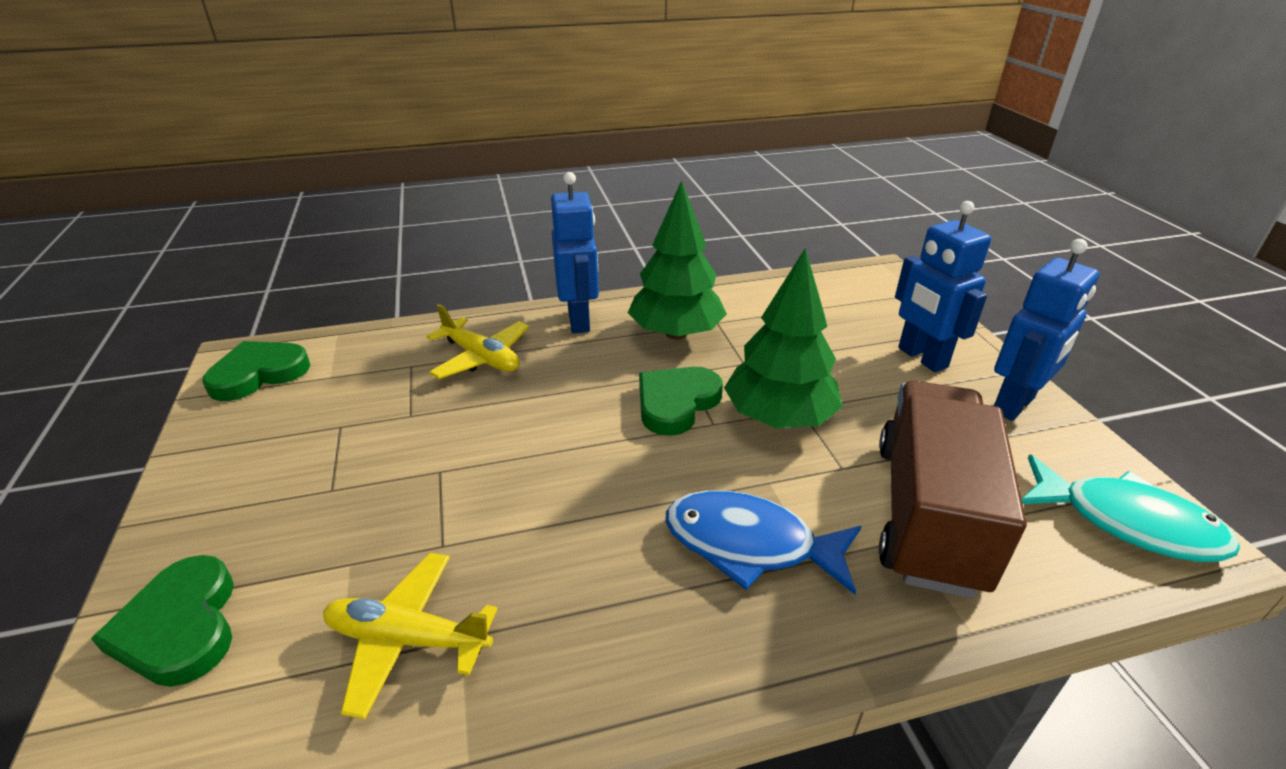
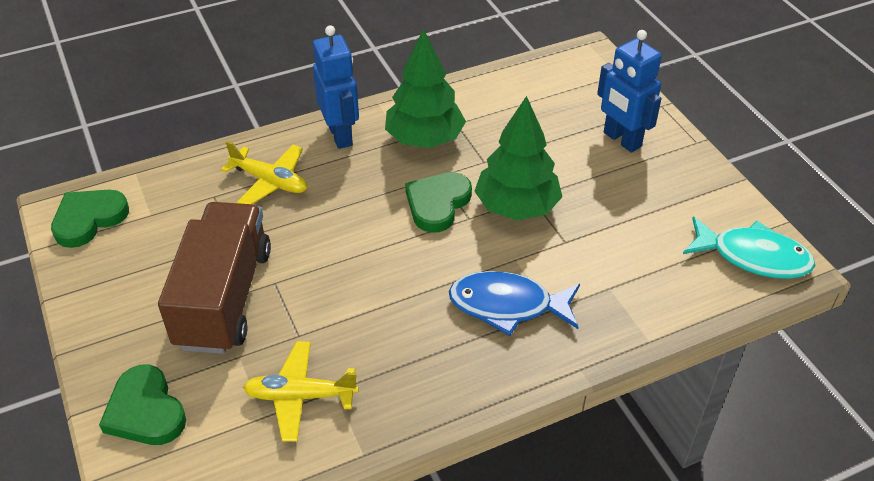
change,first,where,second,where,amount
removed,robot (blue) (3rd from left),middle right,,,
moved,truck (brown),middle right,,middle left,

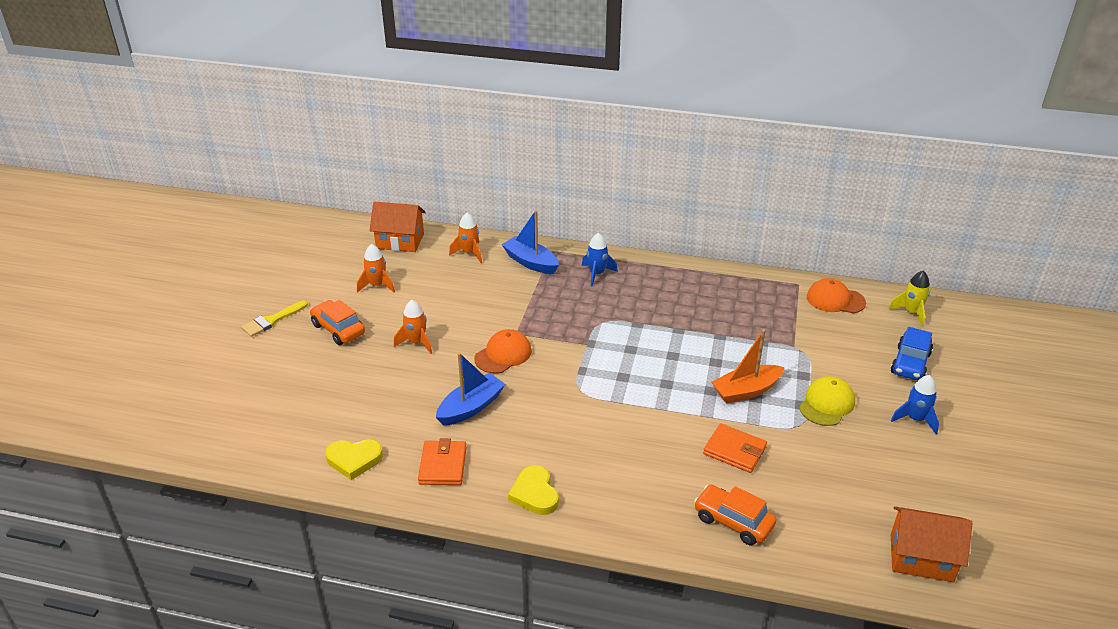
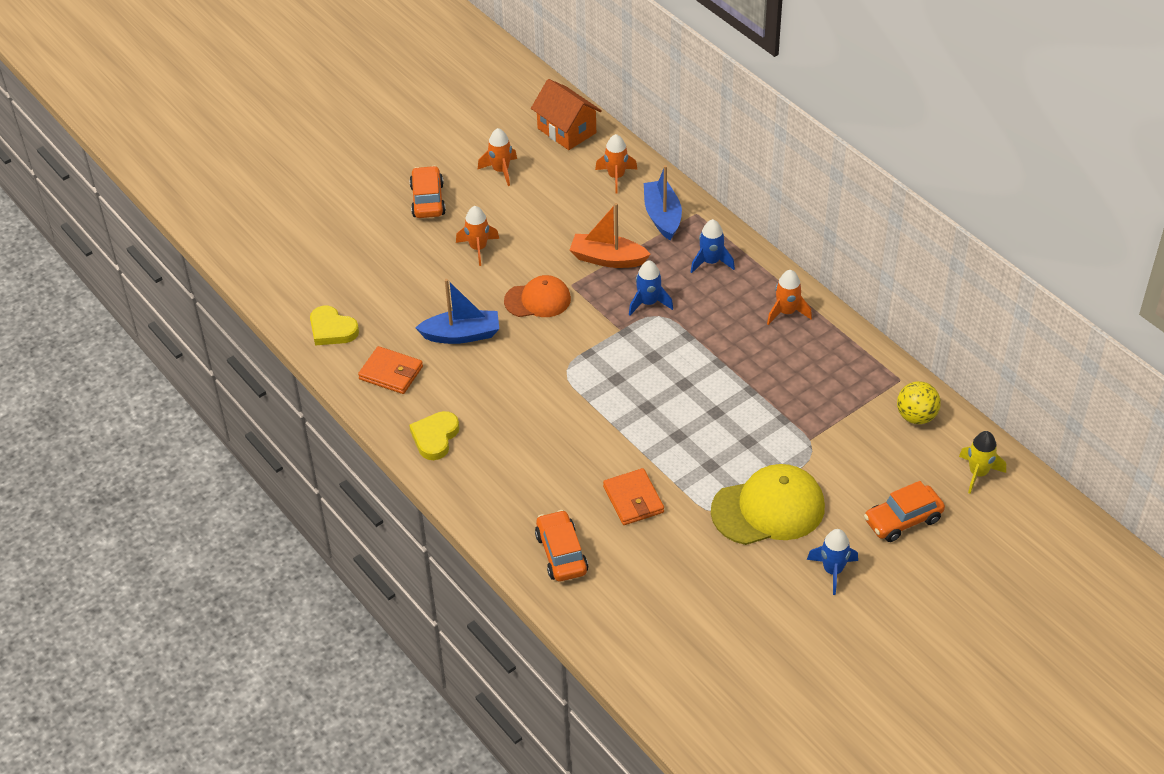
change,first,where,second,where,amount
removed,brush (yellow),middle left,,,
removed,house (orange) (2nd from left),bottom right,,,
added,,,rocket (blue) (1st from left),centre,
added,,,rocket (orange) (4th from left),middle right,
moved,boat (orange),middle right,,top centre,
replaced,cap (orange) (2nd from left),middle right,ball (yellow),middle right,
recoloured,car (blue),middle right,car (orange) (3rd from left),middle right,
turned,wallet (orange) (1st from left),bottom centre,,centre,75 degrees clockwise
resized,cap (yellow),middle right,,centre,x1.56

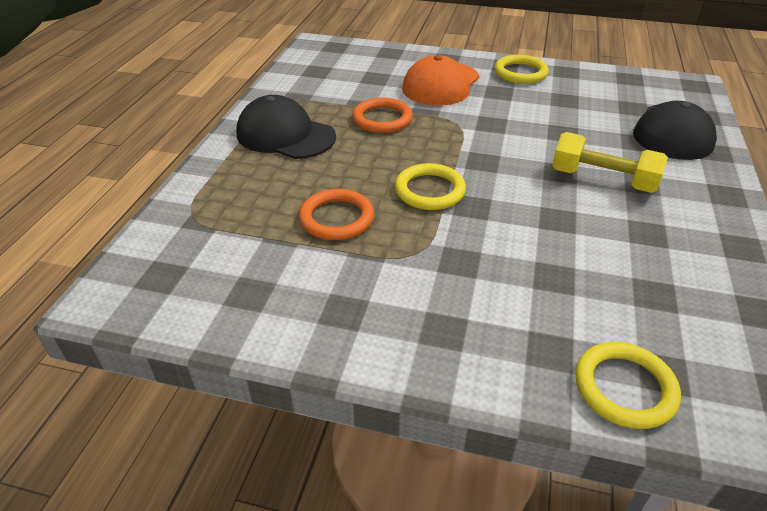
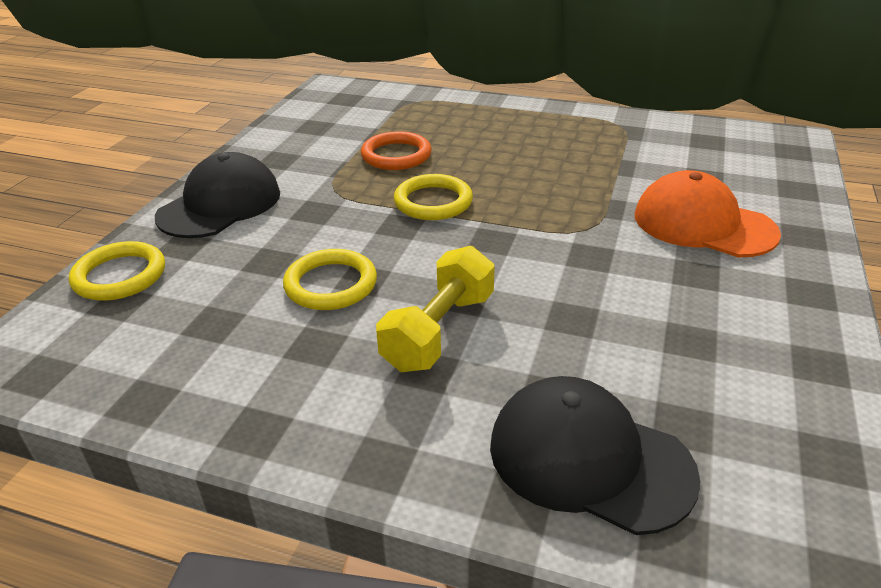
change,first,where,second,where,amount
removed,ring (orange) (2nd from left),top centre,,,
moved,cap (black) (1st from left),top centre,,top left,
moved,ring (yellow) (2nd from left),top right,,centre,

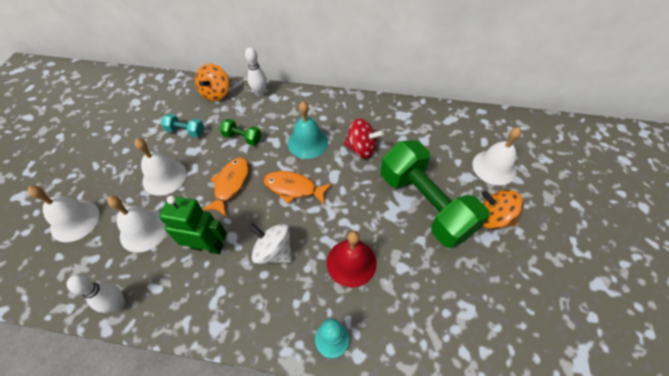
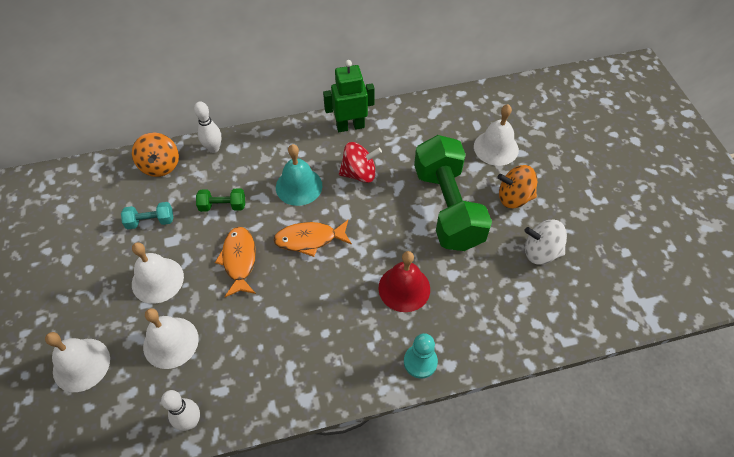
change,first,where,second,where,amount
moved,robot (green),middle left,,top centre,
moved,spinning top (white),centre,,middle right,
turned,dumbbell (green) (2nd from left),centre,,centre,45 degrees clockwise

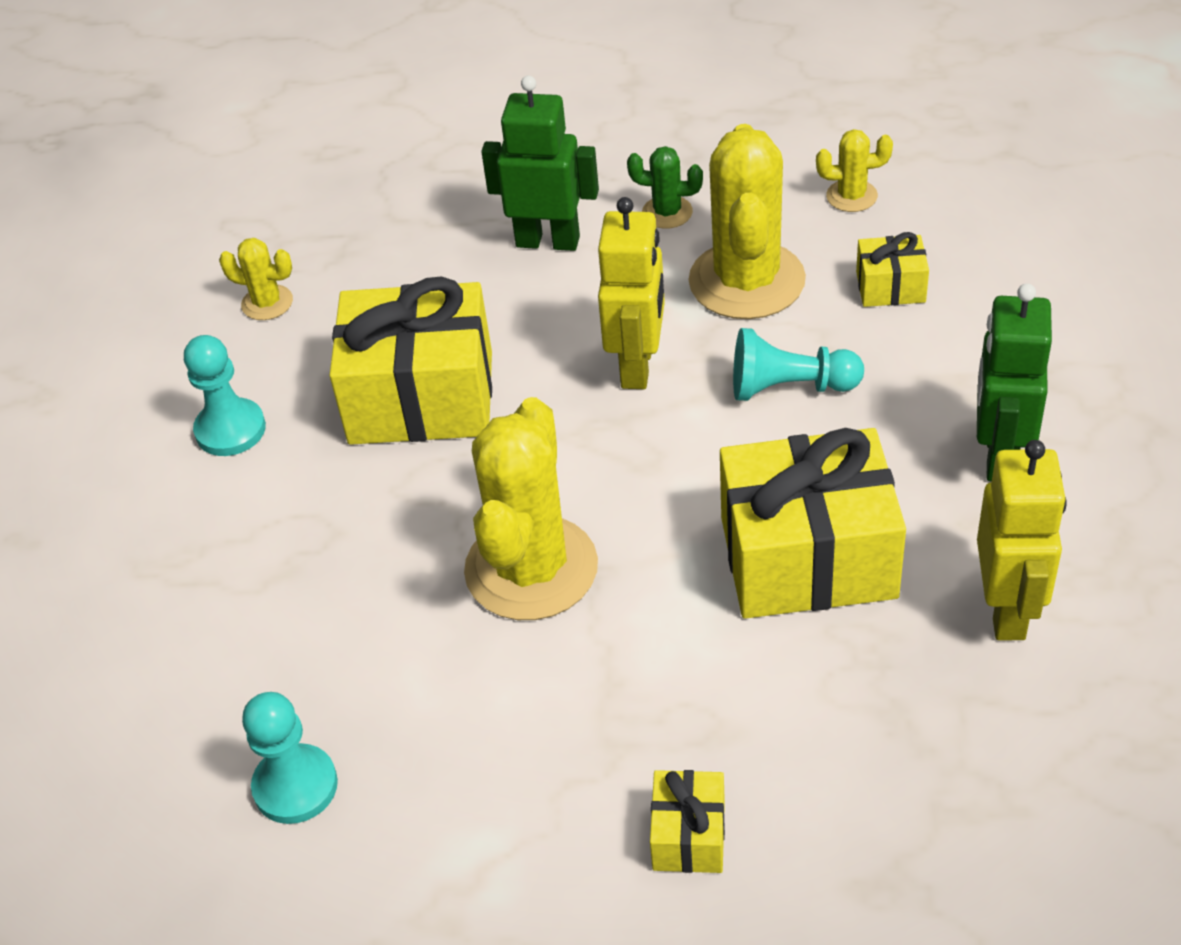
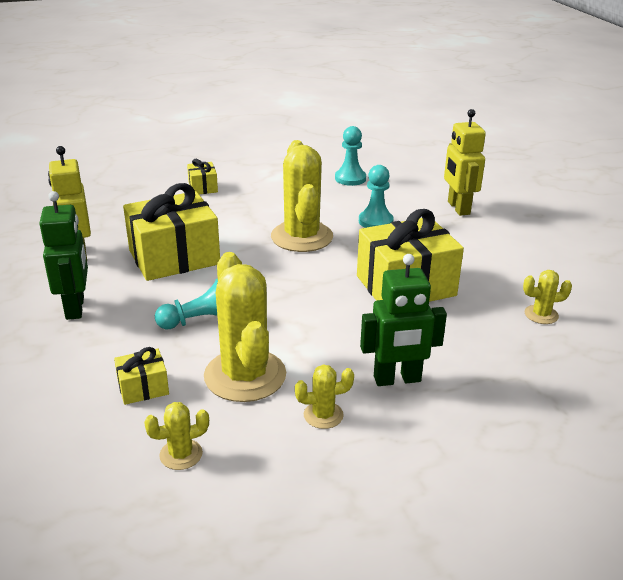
change,first,where,second,where,amount
moved,pawn (turquoise) (1st from left in the first image),middle left,pawn (turquoise) (3rd from left),centre,
moved,robot (yellow) (1st from left in the first image),top centre,robot (yellow) (2nd from left),top right,
recoloured,cactus (green),top centre,cactus (yellow) (4th from left),bottom centre,

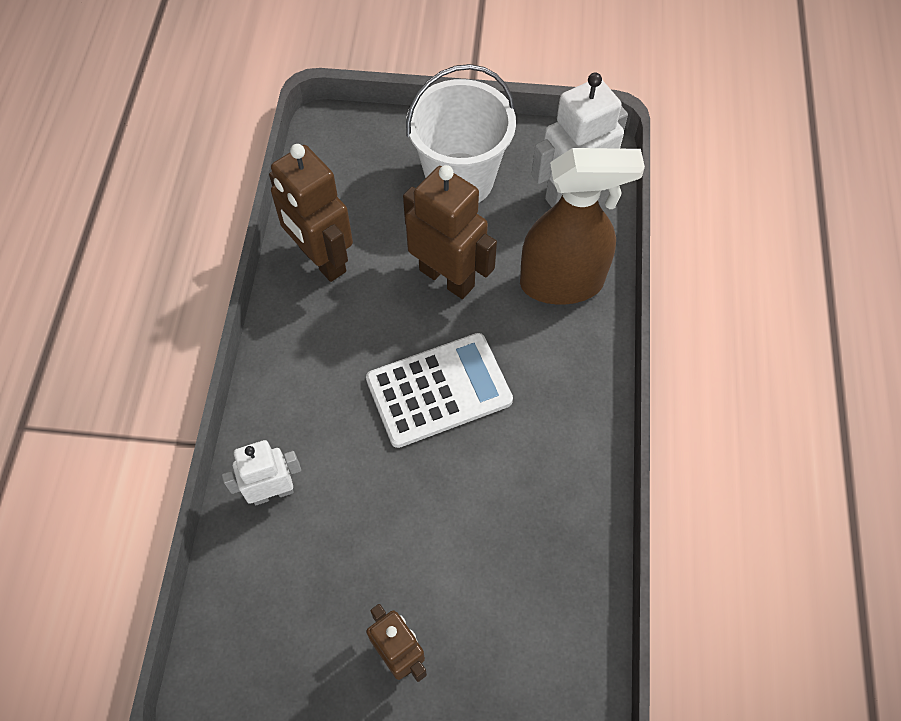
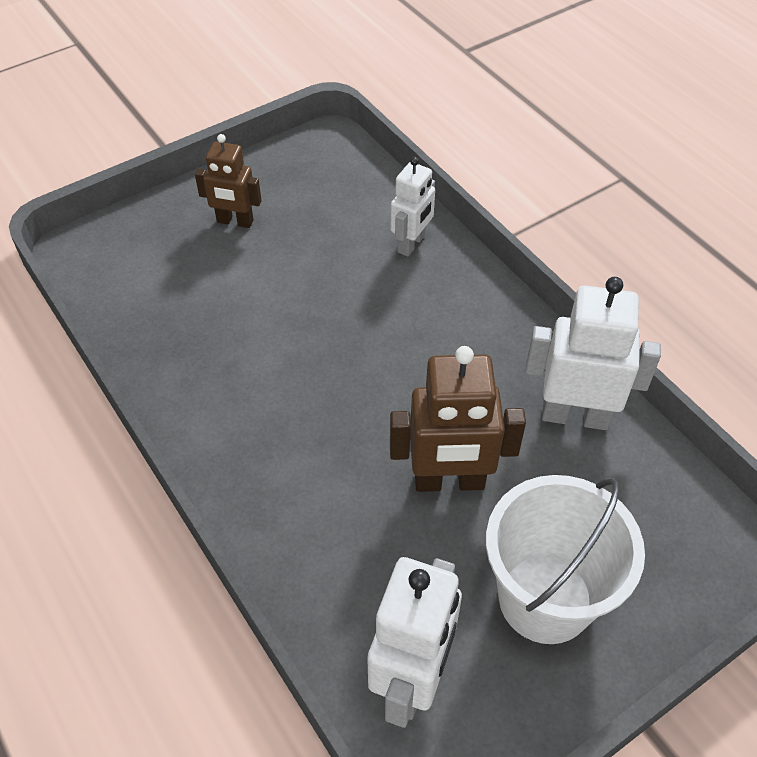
change,first,where,second,where,amount
removed,calculator (white),centre,,,
removed,spray bottle (brown),top centre,,,
recoloured,robot (brown) (1st from left),top centre,robot (white) (3rd from left),middle right,

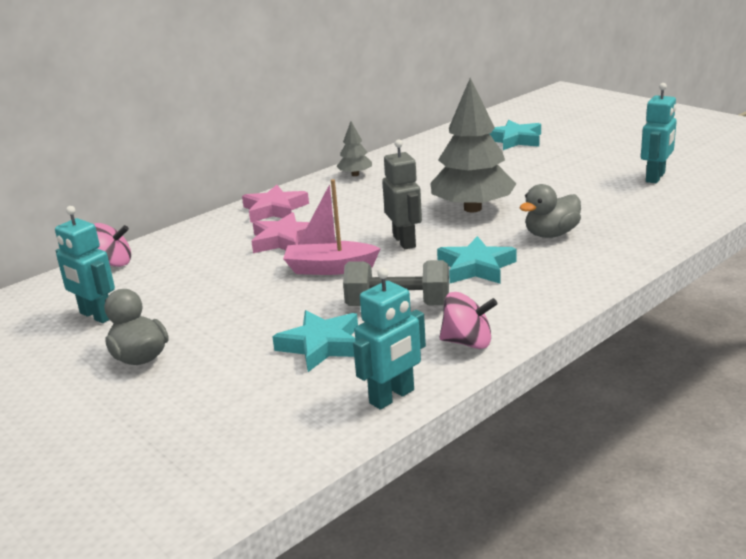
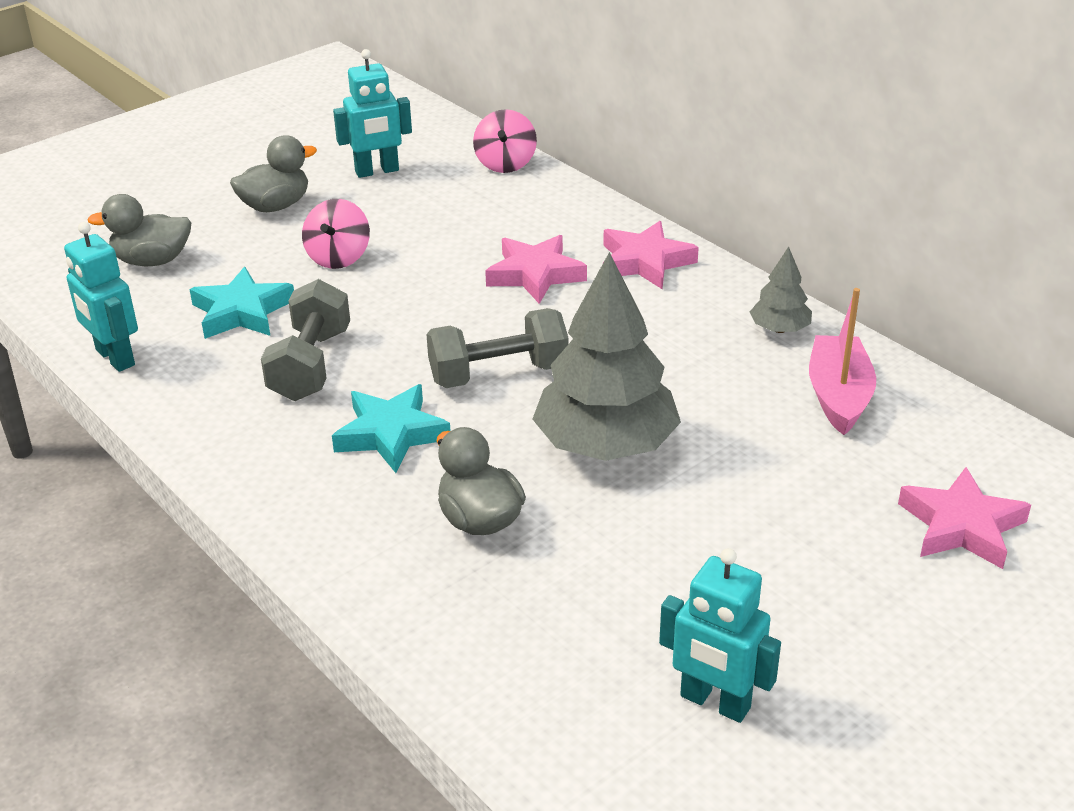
change,first,where,second,where,amount
added,,,duck (grey) (1st from left),top left,
moved,boat (pink),centre,,middle right,
moved,spinning top (pink) (2nd from left in the first image),centre,spinning top (pink) (1st from left),top left,
replaced,robot (grey),centre,dumbbell (grey) (2nd from left),centre,
recoloured,star (turquoise) (3rd from left),top right,star (pink) (3rd from left),middle right,
turned,robot (turquoise) (1st from left in the first image),middle left,robot (turquoise) (2nd from left),top centre,150 degrees counterclockwise

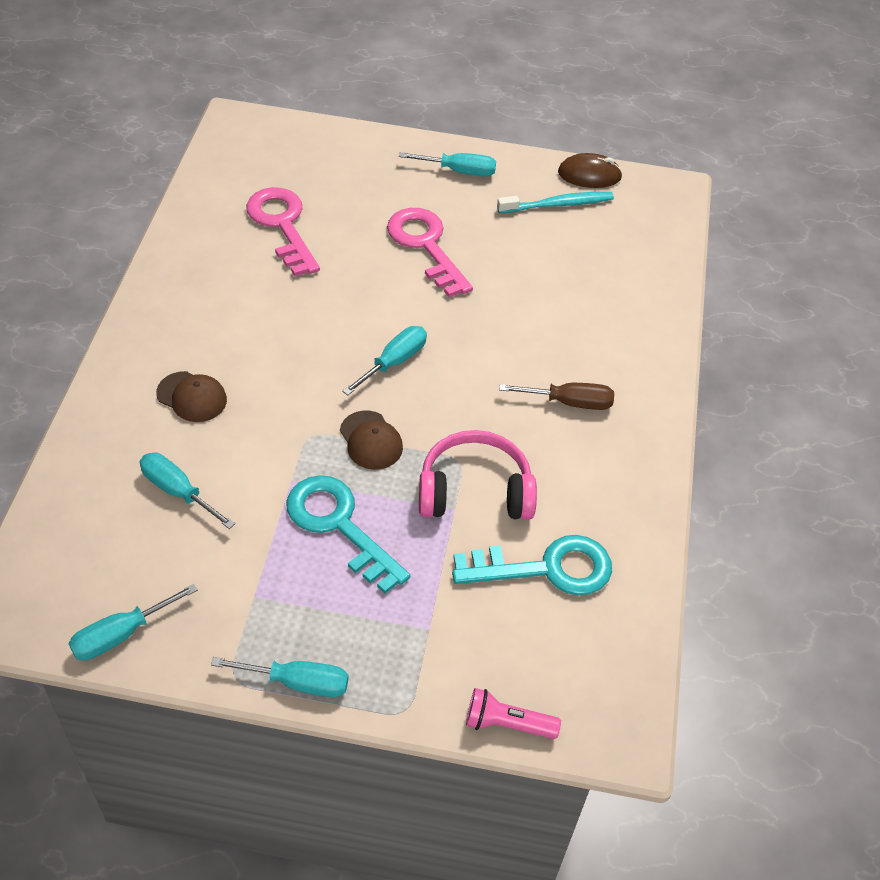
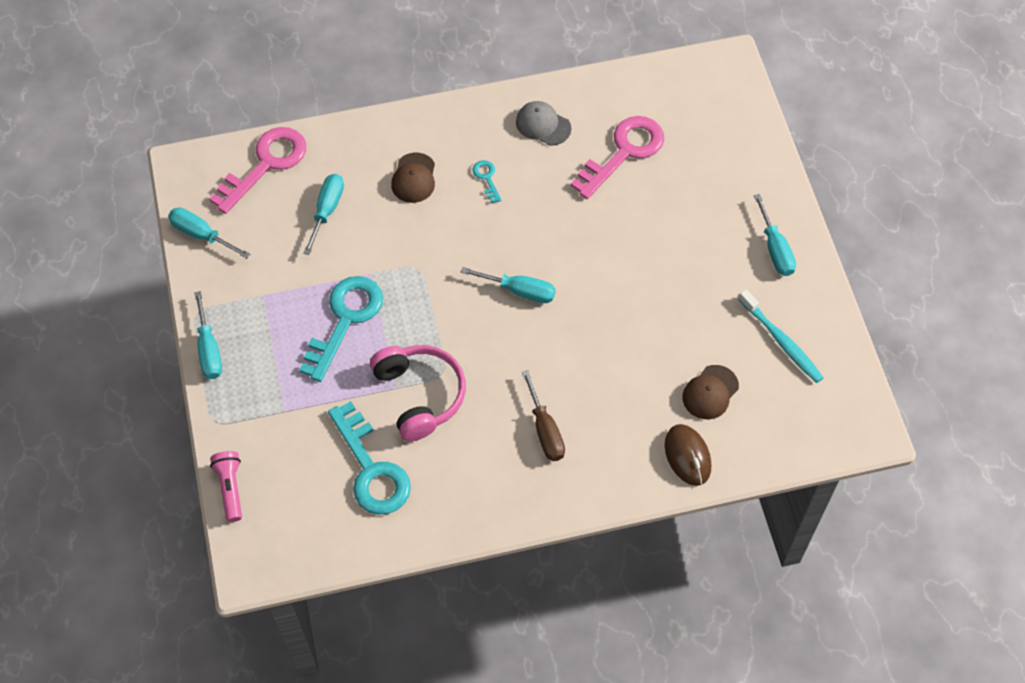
change,first,where,second,where,amount
added,,,key (turquoise) (3rd from left),top centre,
added,,,cap (grey),top centre,
moved,cap (brown) (2nd from left),centre,,middle right,
moved,key (pink) (2nd from left in the first image),top centre,key (pink) (1st from left),top left,
moved,mouse (brown),top right,,middle right,

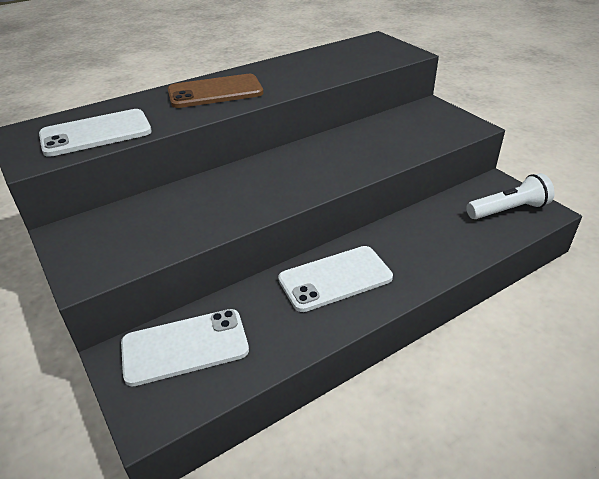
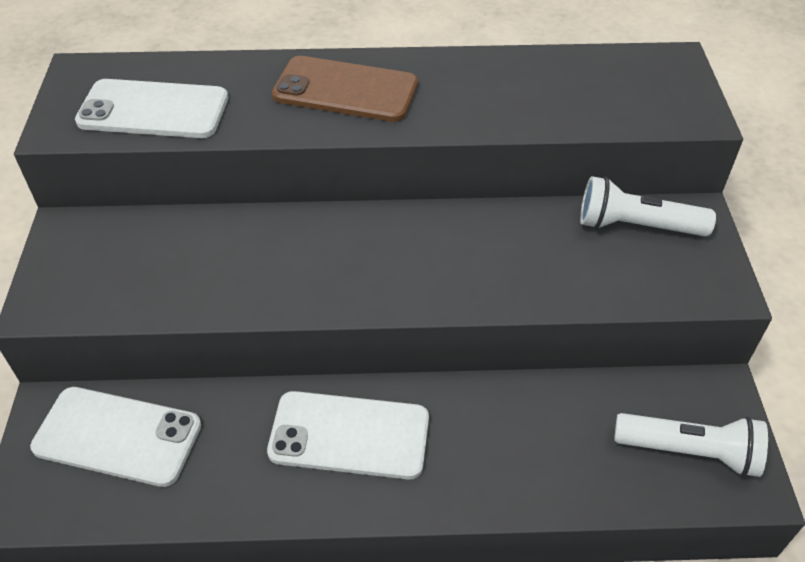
change,first,where,second,where,amount
added,,,flashlight (white) (1st from left),middle right,

